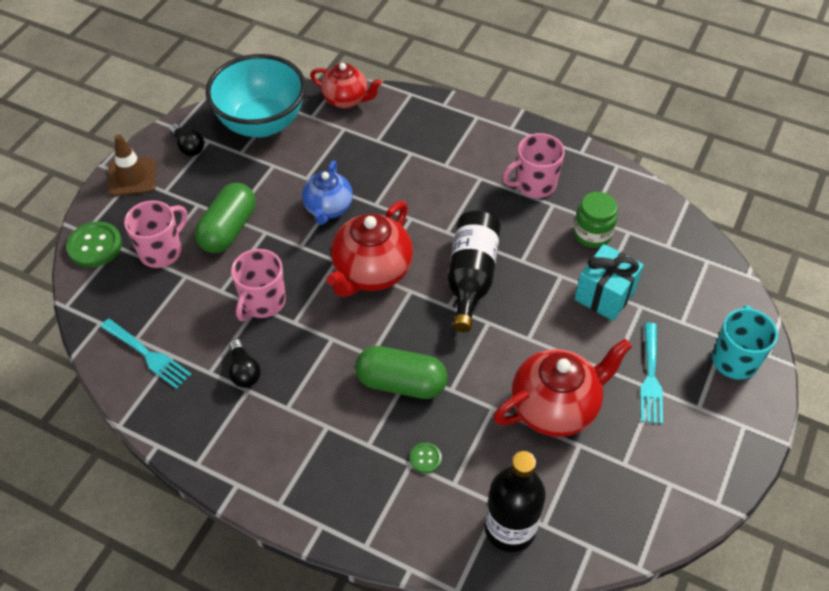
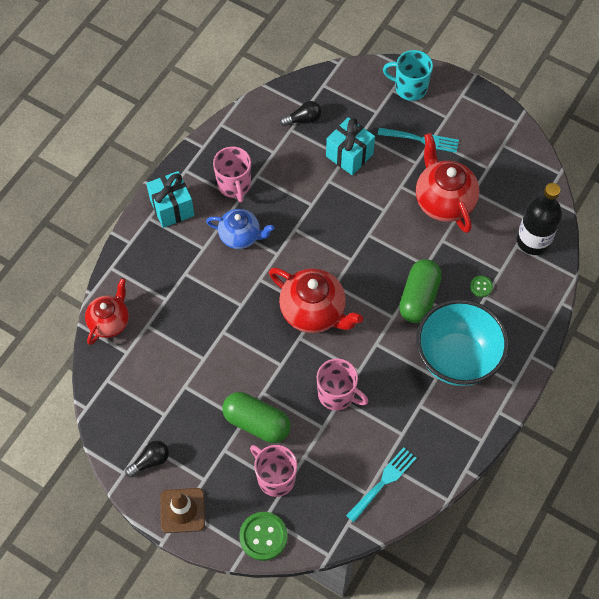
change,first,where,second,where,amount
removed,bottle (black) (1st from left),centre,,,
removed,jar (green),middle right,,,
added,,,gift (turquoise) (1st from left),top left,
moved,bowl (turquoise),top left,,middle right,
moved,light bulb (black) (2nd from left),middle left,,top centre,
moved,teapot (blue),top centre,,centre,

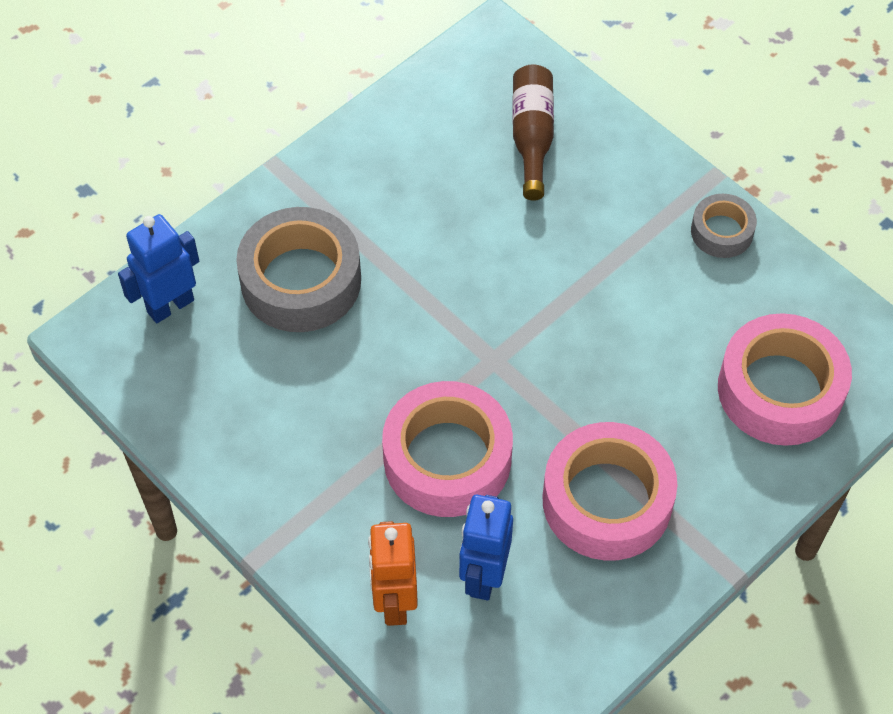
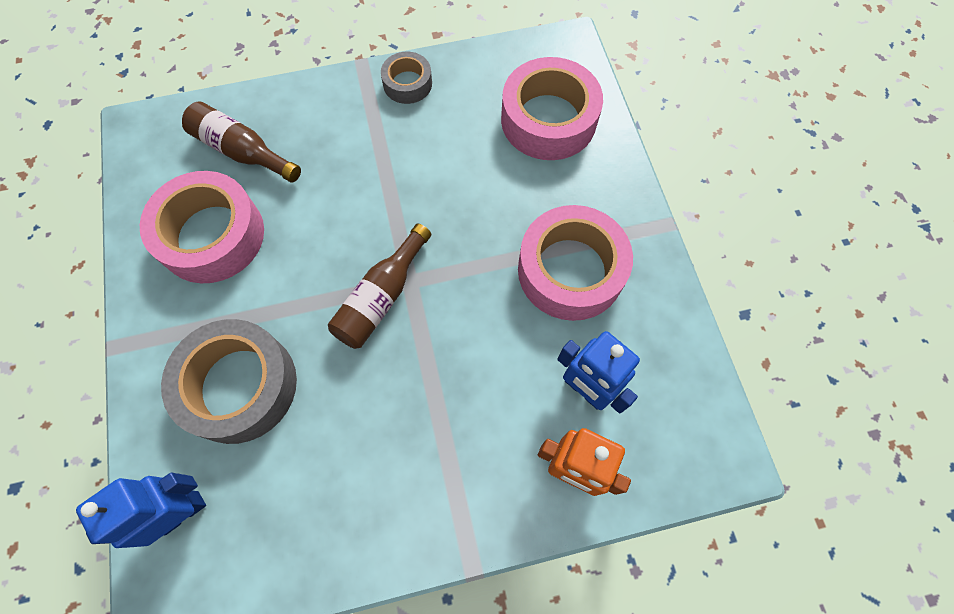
change,first,where,second,where,amount
added,,,bottle (brown) (2nd from left),centre,
moved,tape (pink) (1st from left),centre,,middle left,
turned,robot (blue) (1st from left),middle left,,bottom left,60 degrees clockwise

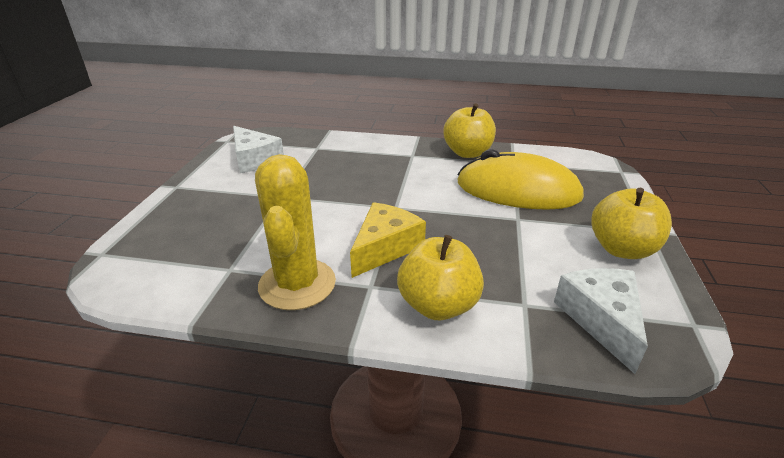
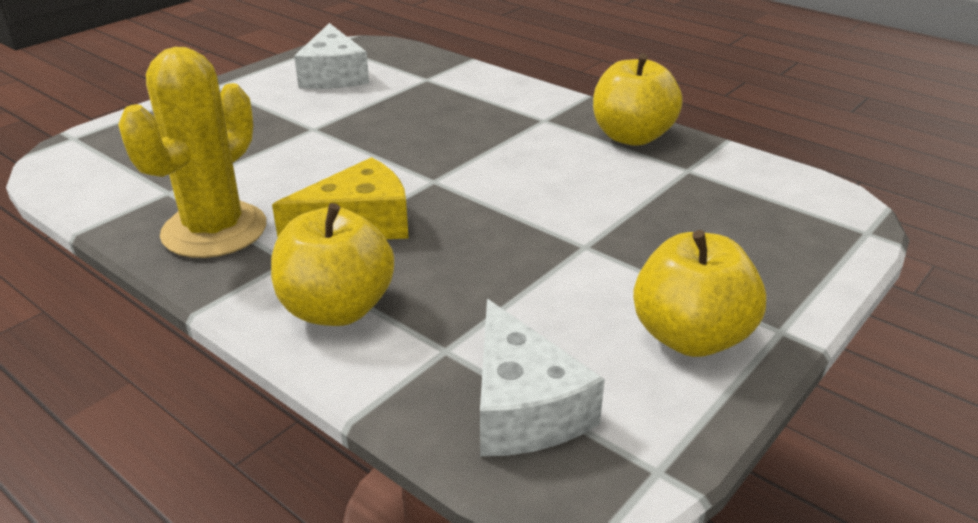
change,first,where,second,where,amount
removed,mouse (yellow),centre,,,
turned,cheese (white) (2nd from left),bottom right,,bottom centre,135 degrees clockwise

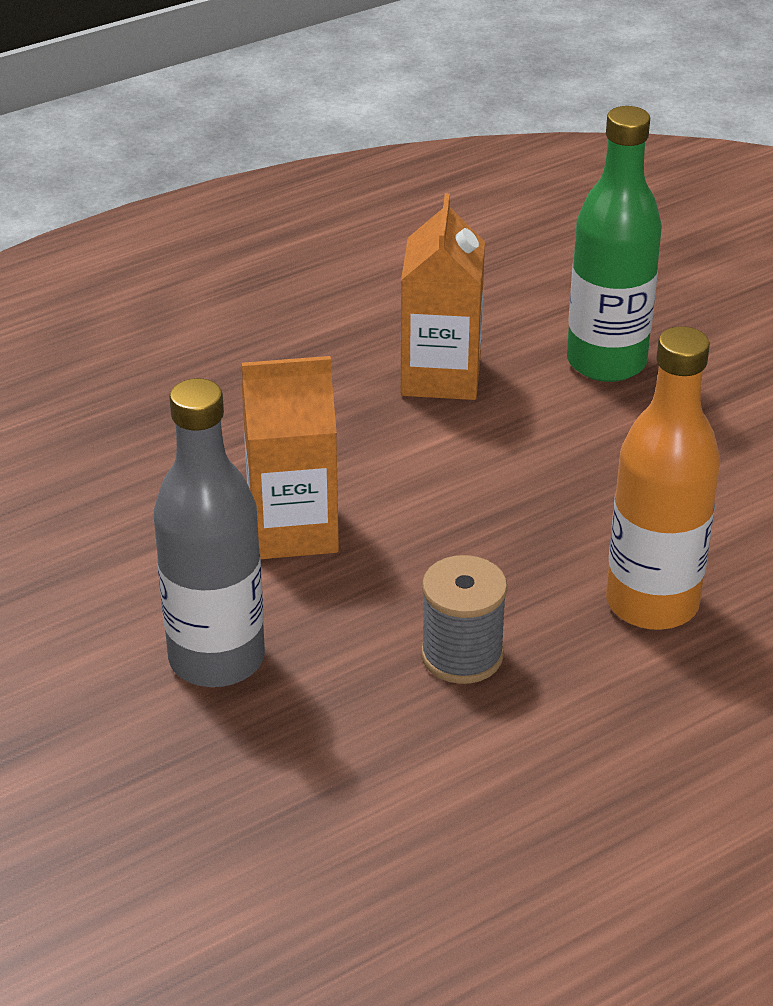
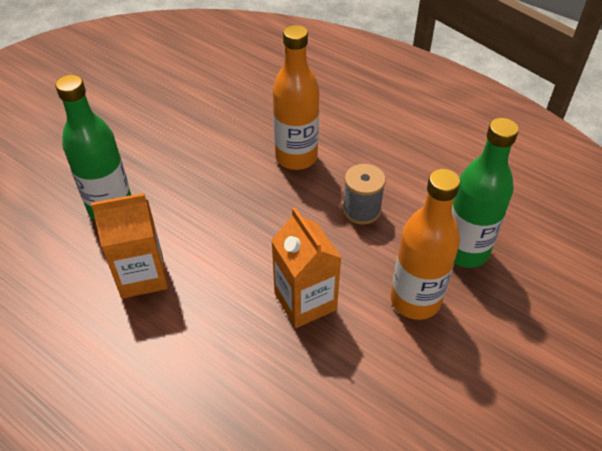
change,first,where,second,where,amount
added,,,bottle (green) (2nd from left),middle right,
recoloured,bottle (grey),middle left,bottle (orange) (2nd from left),middle right,

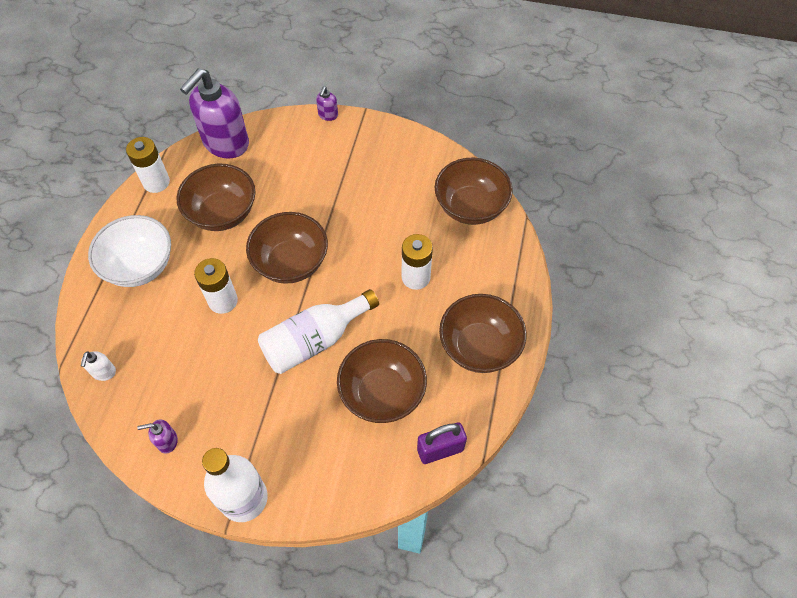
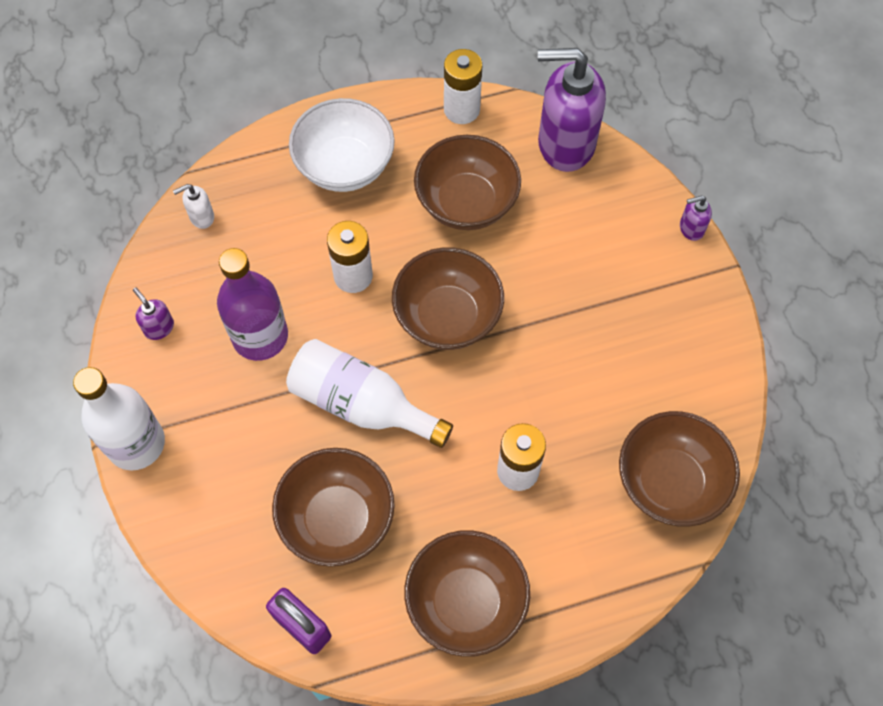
change,first,where,second,where,amount
added,,,bottle (purple),middle left,

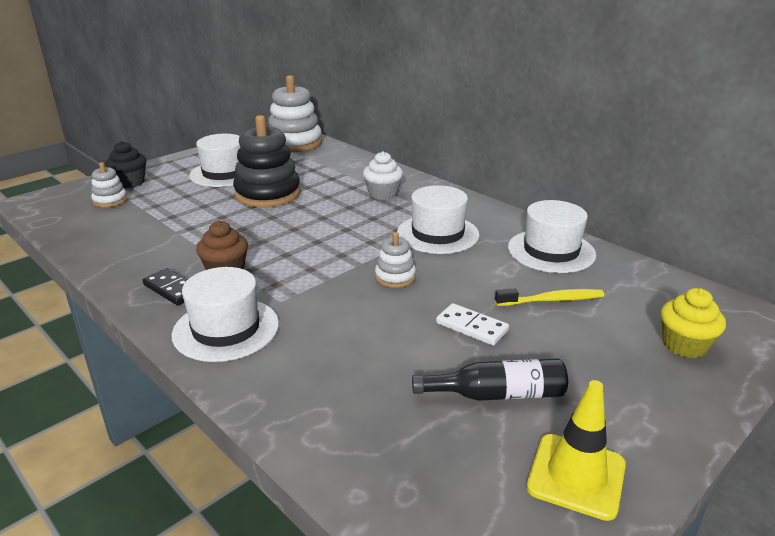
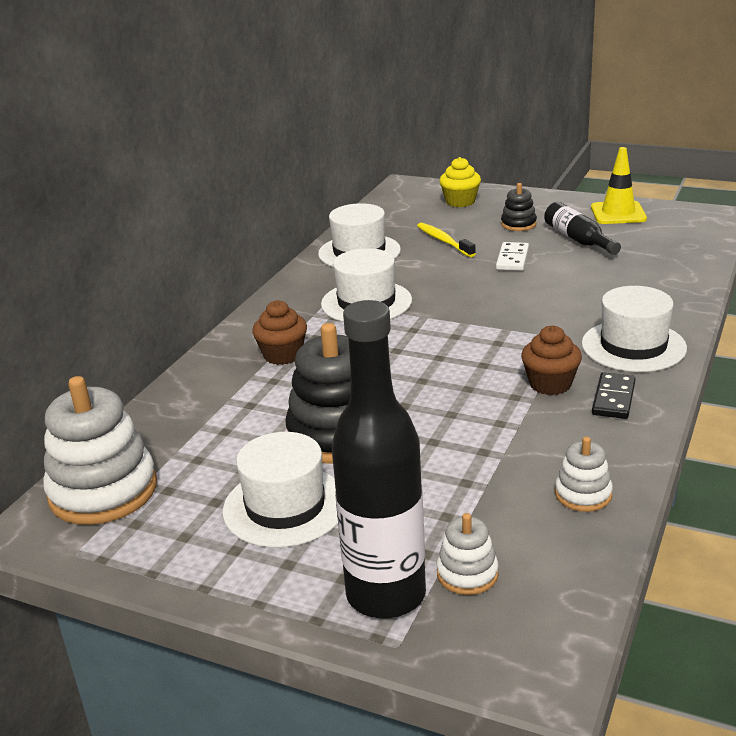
change,first,where,second,where,amount
added,,,stacking toy (black) (2nd from left),top right,
moved,stacking toy (white) (3rd from left),centre,,middle right,
replaced,cupcake (black),top left,bottle (black) (1st from left),centre,
recoloured,cupcake (white),top centre,cupcake (brown) (1st from left),centre,

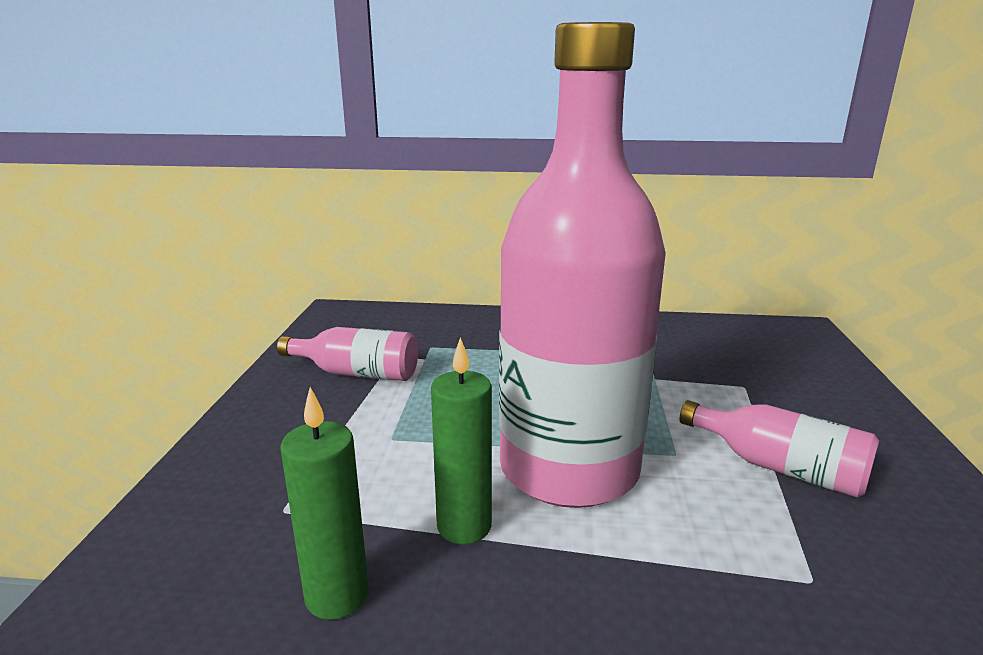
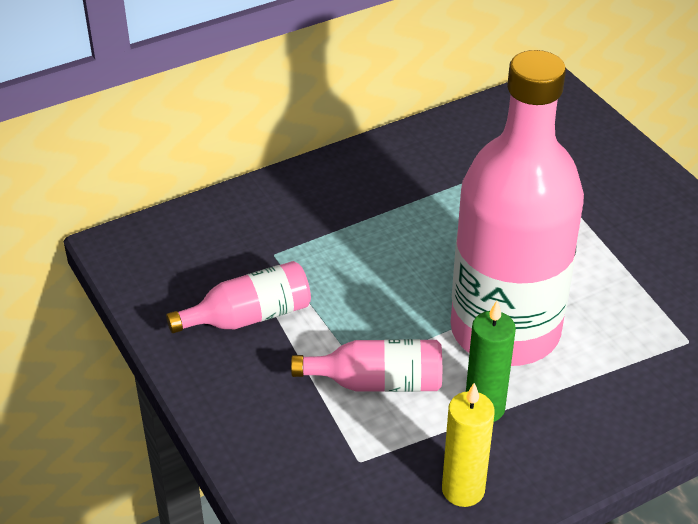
change,first,where,second,where,amount
moved,bottle (pink) (3rd from left in the first image),bottom right,bottle (pink) (2nd from left),bottom centre,
recoloured,candle (green) (1st from left),bottom left,candle (yellow),bottom right,

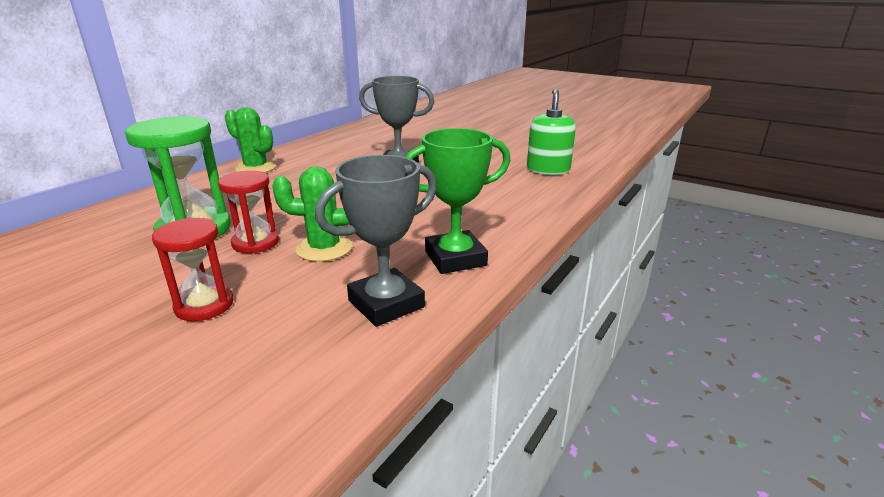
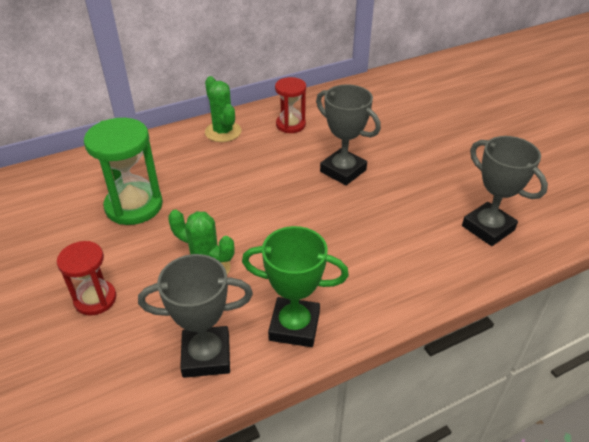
change,first,where,second,where,amount
moved,hourglass (red) (2nd from left),middle left,,top centre,
replaced,soap dispenser (green),top centre,trophy (grey) (3rd from left),middle right,

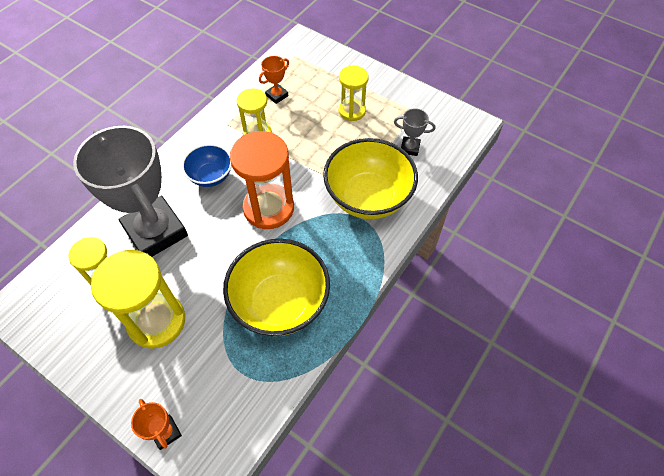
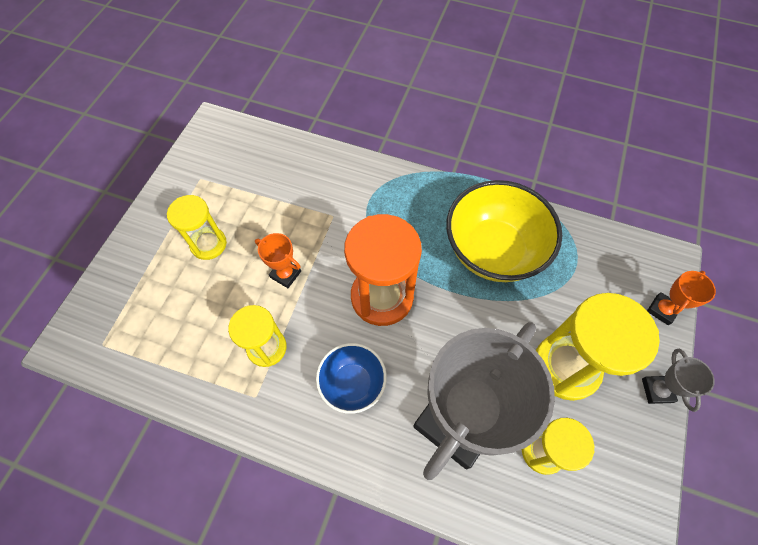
change,first,where,second,where,amount
removed,bowl (yellow) (2nd from left),centre,,,
moved,trophy (orange) (2nd from left in the first image),top centre,trophy (orange) (1st from left),centre,
moved,trophy (grey) (2nd from left),top centre,,bottom right,

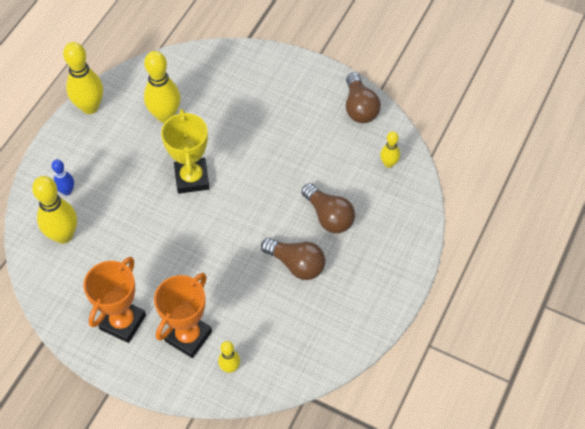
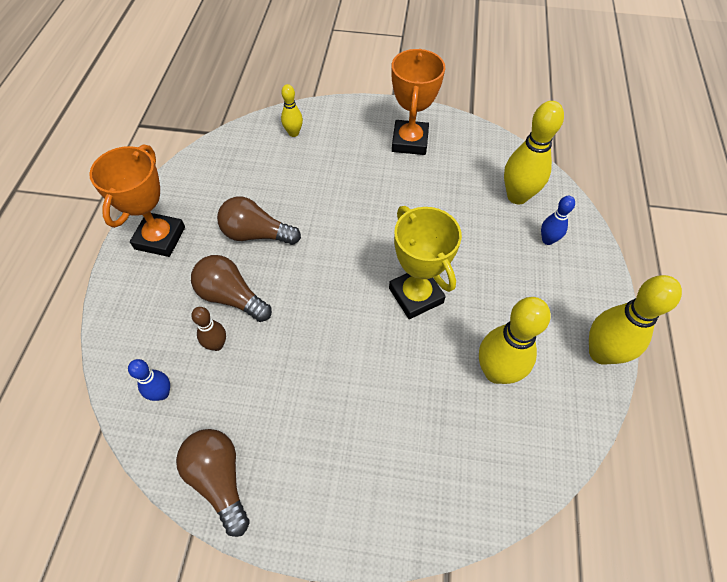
change,first,where,second,where,amount
added,,,bowling pin (brown),middle left,
moved,trophy (orange) (2nd from left in the first image),bottom left,trophy (orange) (1st from left),middle left,
recoloured,bowling pin (yellow) (5th from left),middle right,bowling pin (blue) (1st from left),middle left,

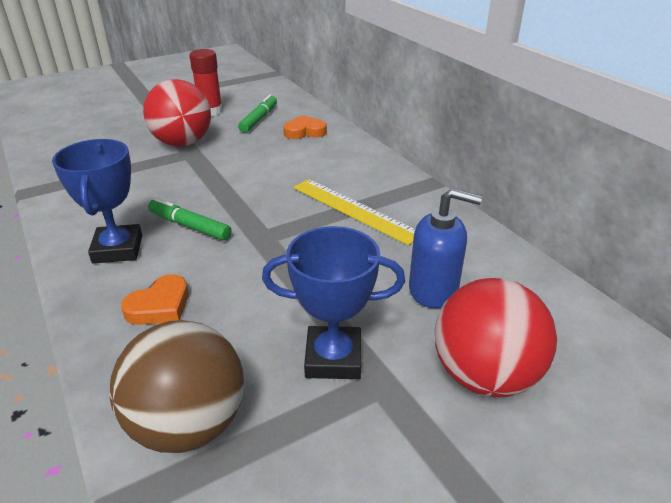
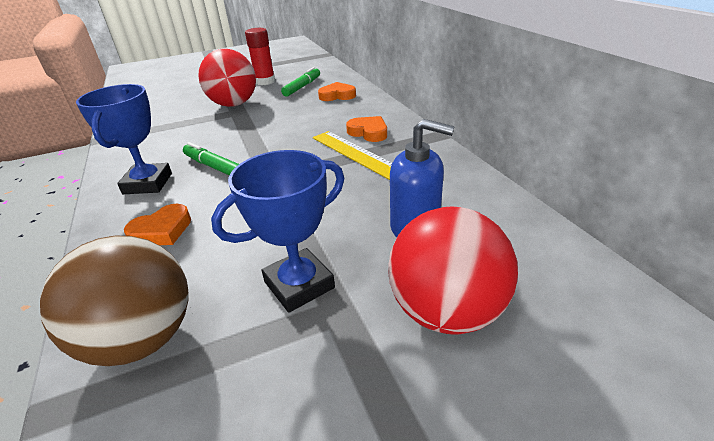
change,first,where,second,where,amount
added,,,heart (orange) (3rd from left),top centre,
turned,trophy (blue) (2nd from left),centre,,centre,45 degrees counterclockwise

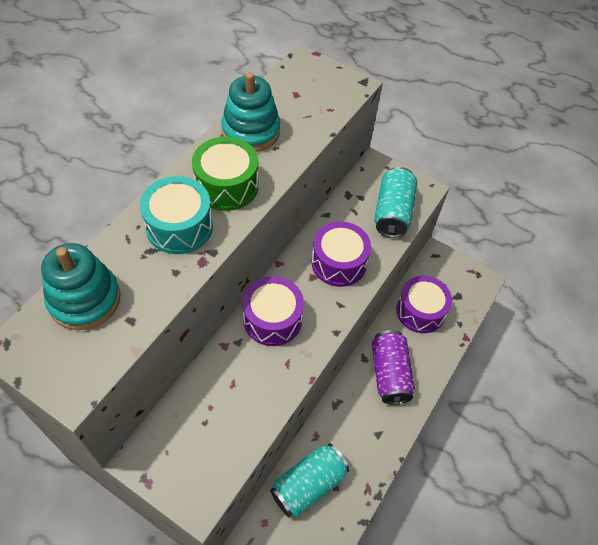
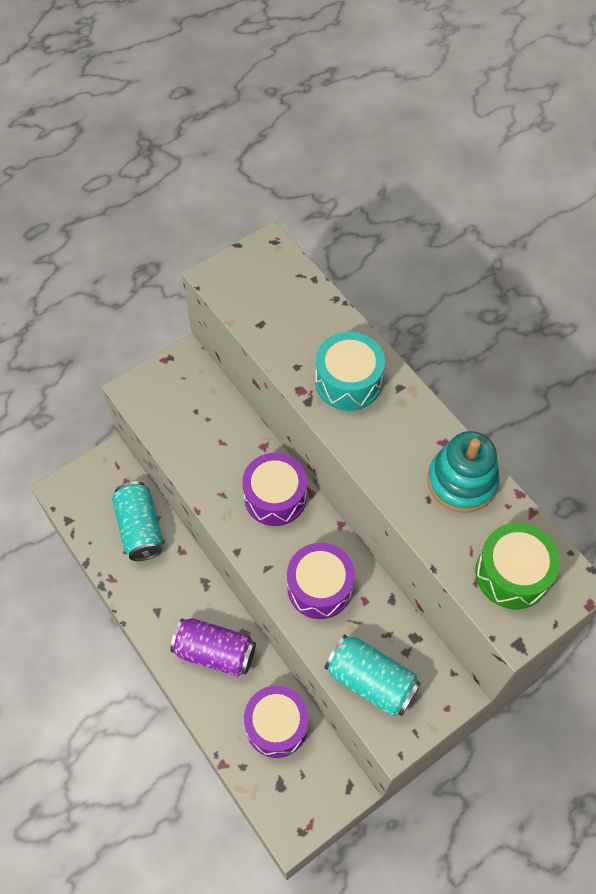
change,first,where,second,where,amount
removed,stacking toy (turquoise) (1st from left),middle left,,,
moved,drum (green),top centre,,middle right,

